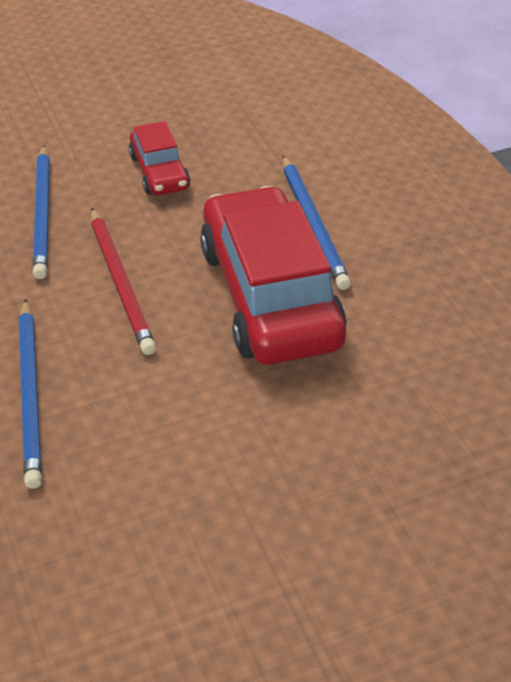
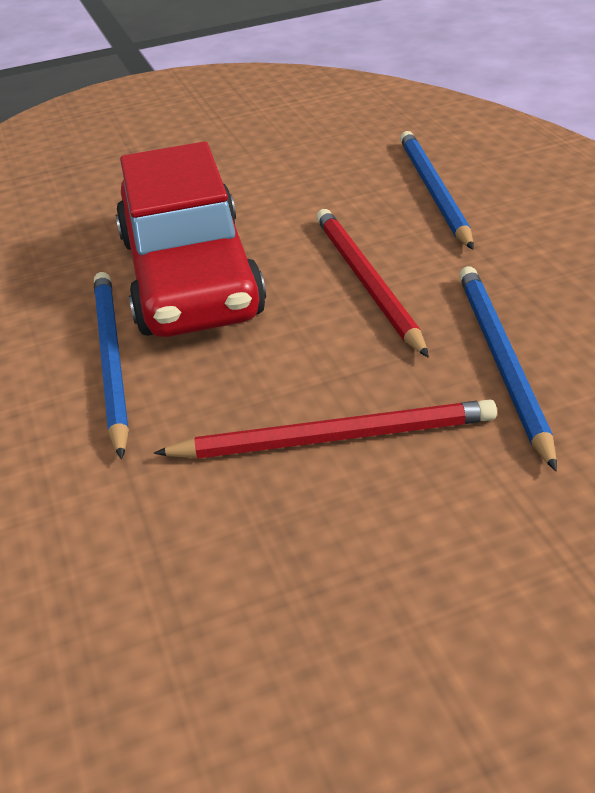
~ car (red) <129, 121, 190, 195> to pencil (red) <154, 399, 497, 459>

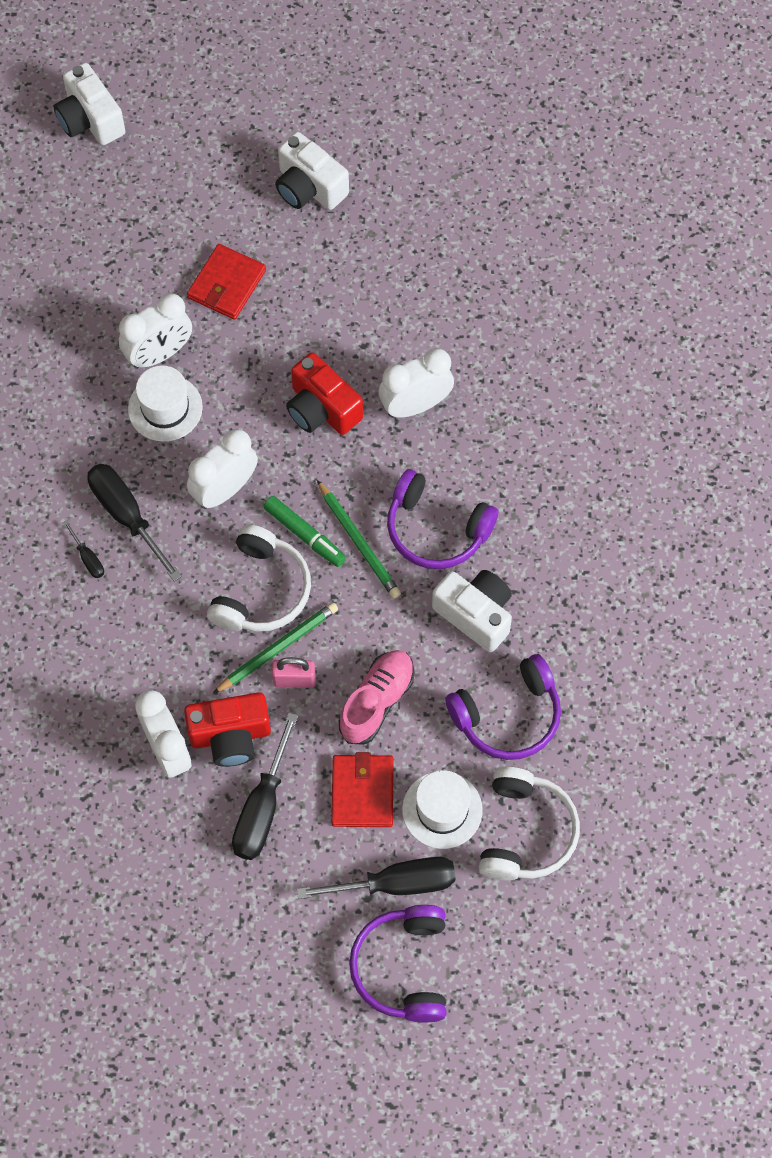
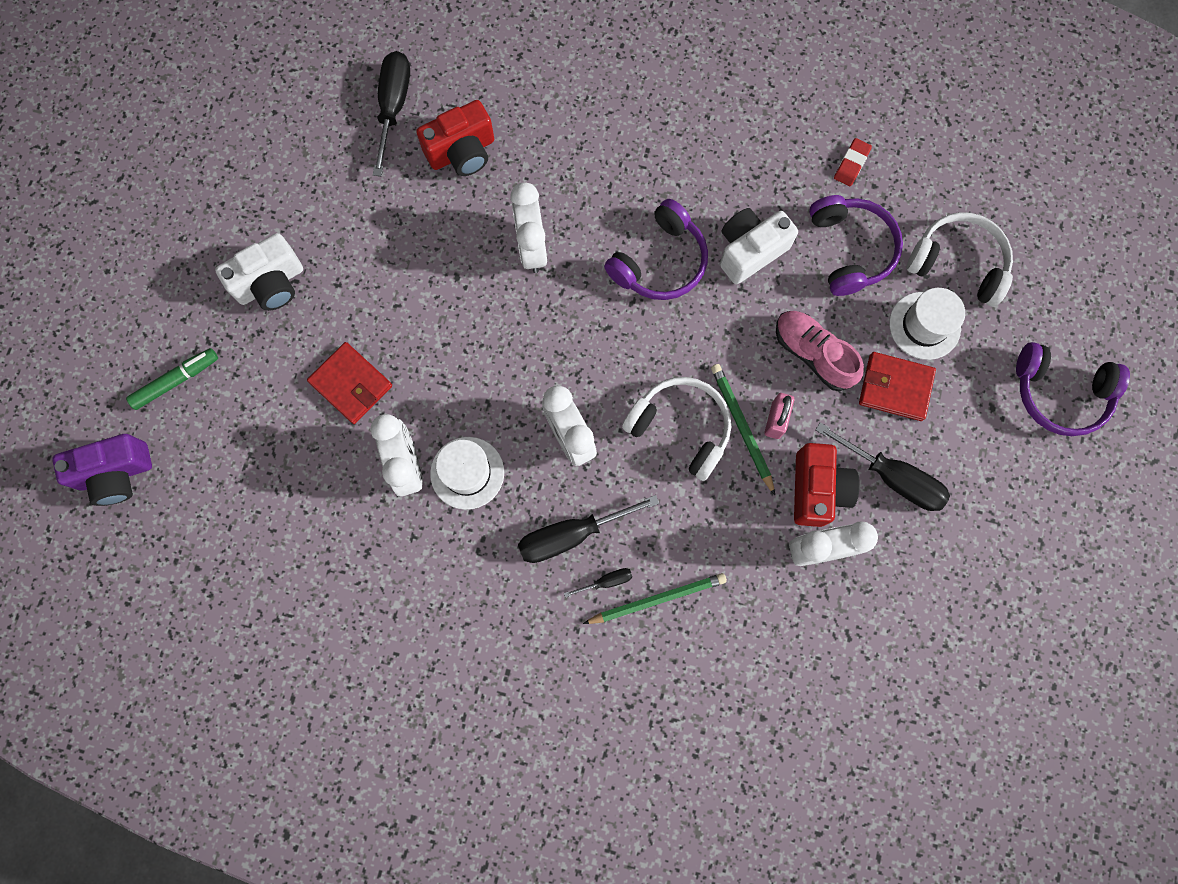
+ eraser (red) <834, 138, 872, 186>
~ marker (green) <263, 496, 346, 567> to <126, 348, 218, 410>
~ camera (red) <286, 352, 363, 435> to <416, 100, 494, 176>
~ screwdriver (black) <297, 857, 456, 899> to <373, 51, 410, 176>
~ pencil (green) <317, 480, 401, 598> to <583, 573, 727, 624>
~ camera (white) <53, 63, 125, 145> to camera (purple) <52, 434, 152, 506>

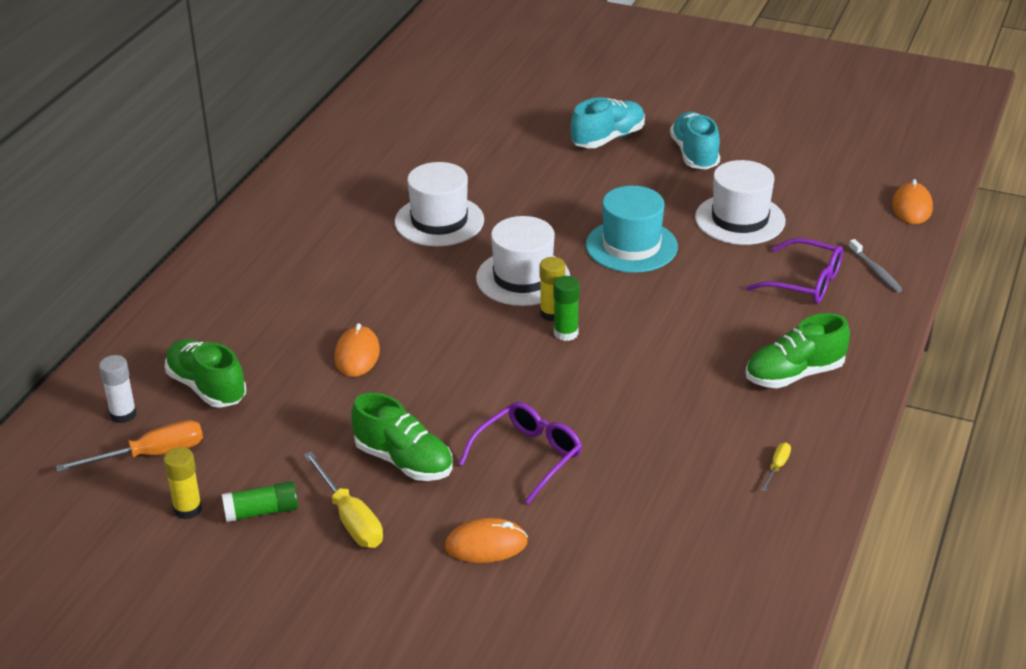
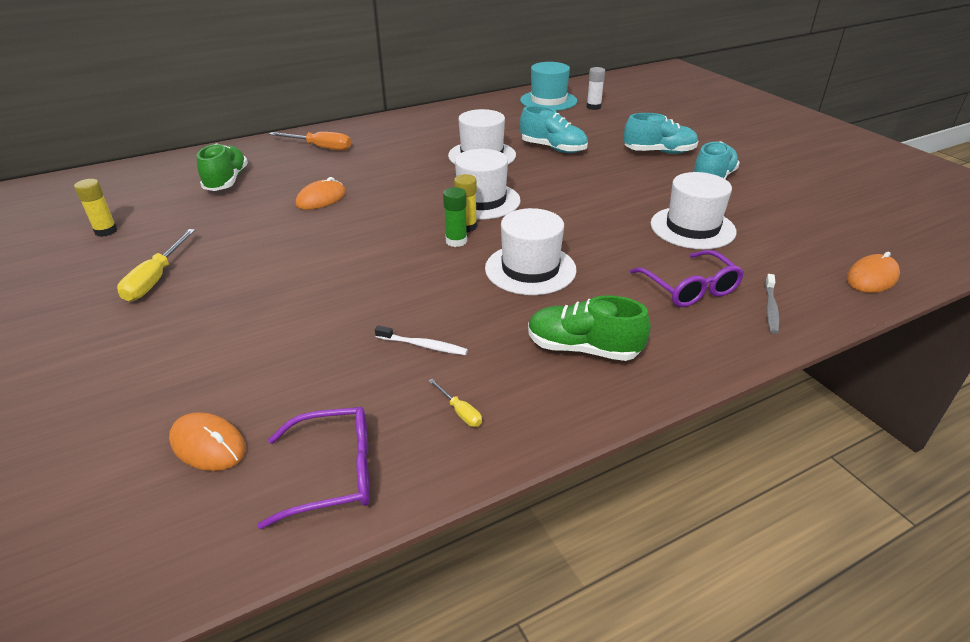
- glue stick (green) <222, 481, 298, 522>
- shoe (green) <351, 393, 453, 481>
+ toothbrush (white) <375, 326, 468, 355>
+ hat (white) <485, 208, 577, 295>
+ shoe (turquoise) <520, 106, 588, 153>
~ screwdriver (orange) <56, 420, 203, 472> to <269, 132, 351, 151>
~ glue stick (white) <99, 355, 137, 423> to <587, 67, 605, 110>
~ mouse (orange) <445, 518, 528, 563> to <169, 412, 246, 471>
~ glasses (purple) <459, 402, 582, 504> to <257, 407, 370, 529>
~ hat (turquoise) <586, 186, 678, 273> to <520, 62, 577, 111>
~ screwdriver (yellow) <761, 443, 791, 492> = <428, 379, 482, 427> 75 degrees clockwise

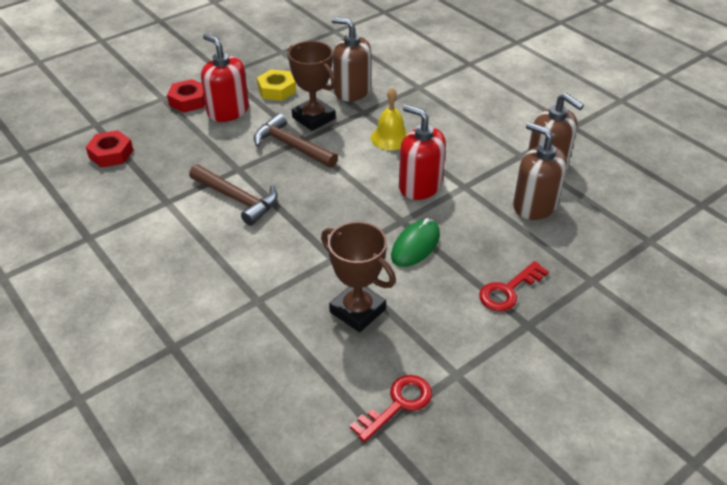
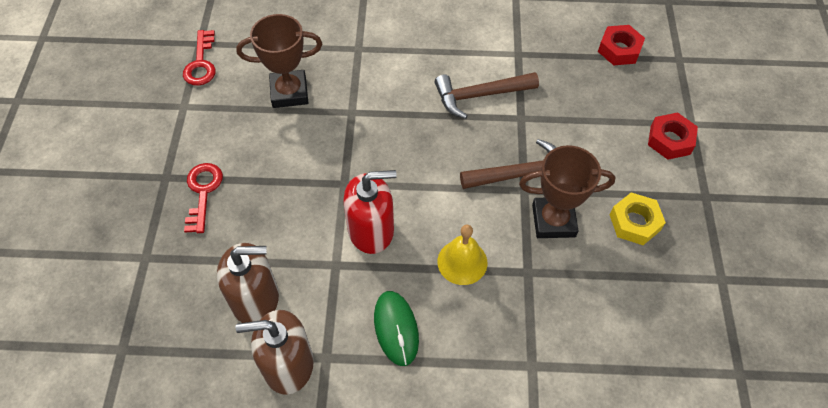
- soap dispenser (red) <201, 34, 249, 122>
- soap dispenser (brown) <331, 17, 371, 101>
~ mouse (green) <391, 218, 440, 267> to <374, 291, 419, 366>

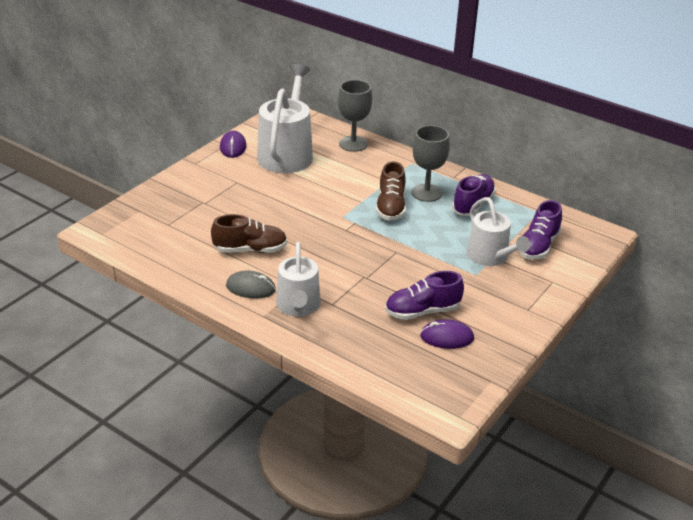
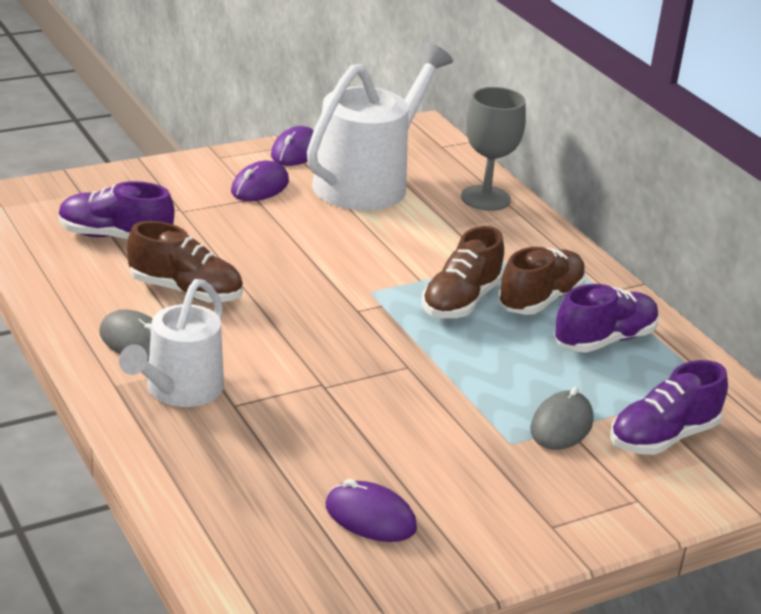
+ mouse (purple) <231, 161, 289, 201>
~ shoe (purple) <385, 271, 464, 320> to <58, 181, 174, 239>
~ goblet (grey) <411, 125, 450, 202> to shoe (brown) <498, 247, 586, 315>
~ watering can (white) <467, 197, 530, 266> to mouse (grey) <530, 387, 593, 450>

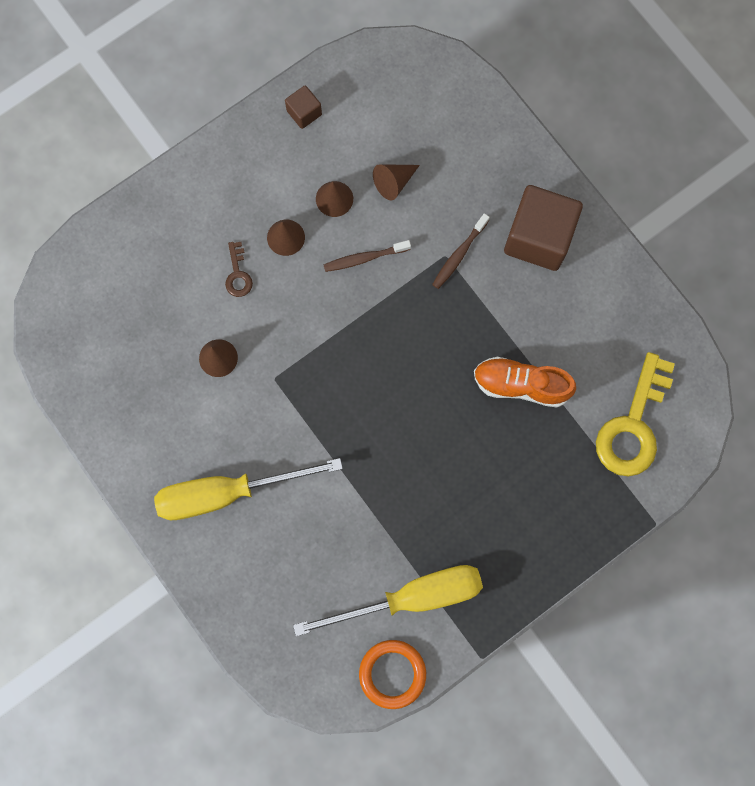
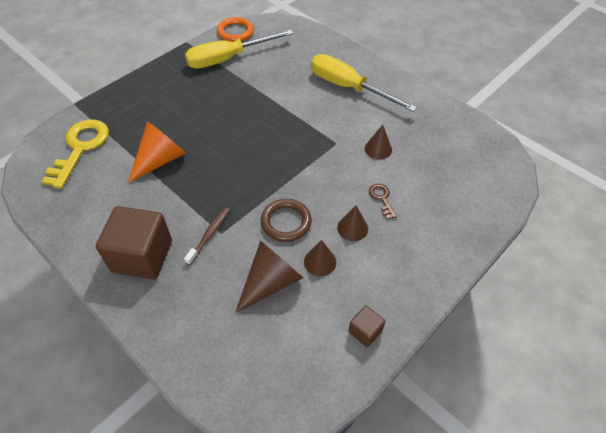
~ toothbrush (brown) <324, 240, 411, 272> to ring (brown) <261, 199, 312, 242>
~ shoe (orange) <474, 357, 576, 408> to cone (orange) <128, 122, 186, 183>
~ screwdriver (yellow) <154, 458, 343, 520> = <311, 54, 417, 112> 120 degrees counterclockwise
~ cone (brown) <373, 164, 420, 200> = <235, 240, 303, 313> x1.67

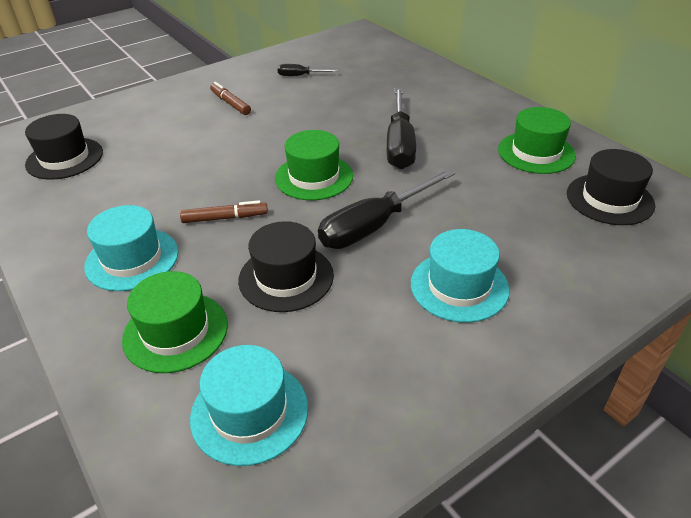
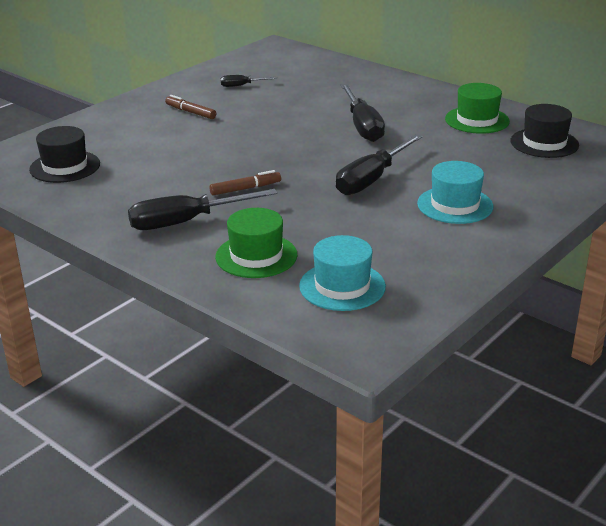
- hat (black) <238, 221, 334, 312>
- hat (green) <275, 130, 353, 200>
~ hat (turquoise) <84, 205, 178, 291> to screwdriver (black) <128, 189, 278, 230>

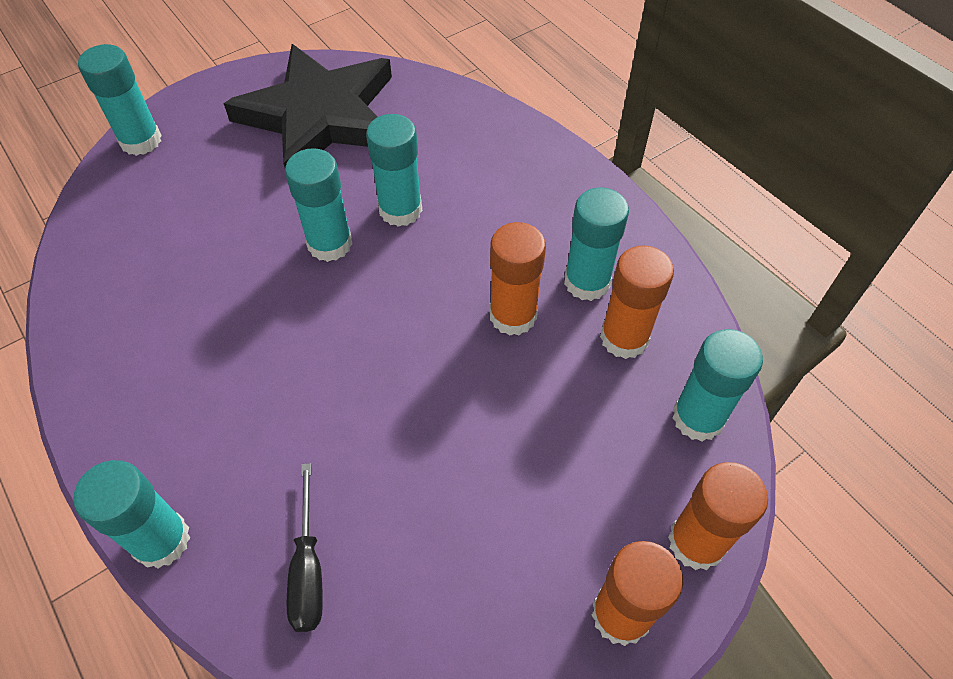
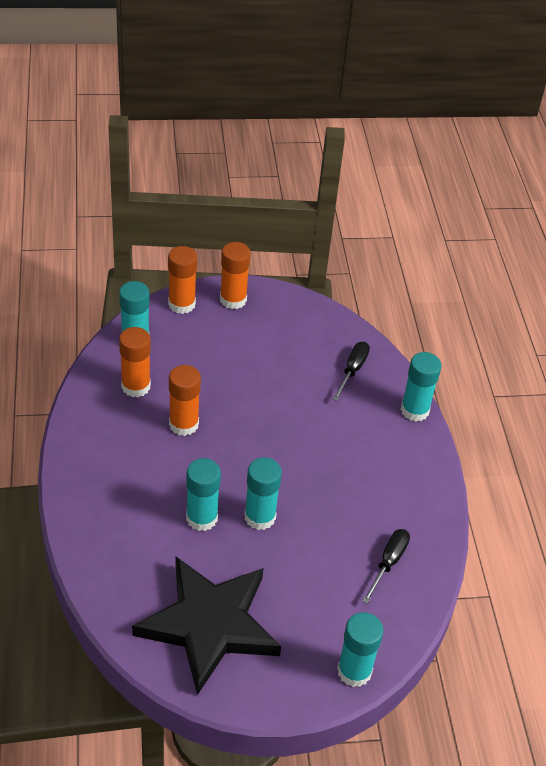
- glue stick (turquoise) <564, 188, 629, 301>
+ screwdriver (black) <362, 529, 410, 604>

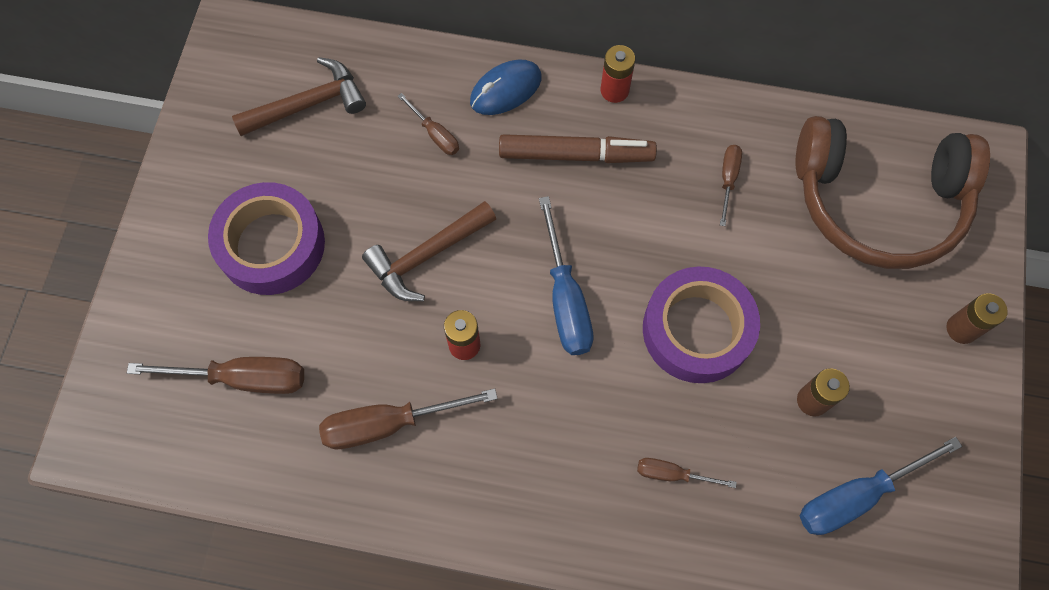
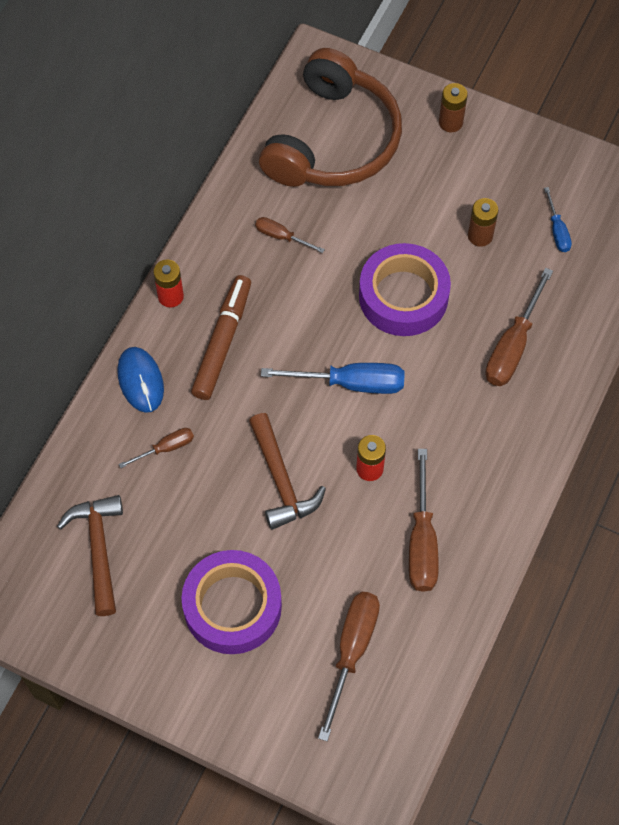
~ screwdriver (brown) <637, 458, 737, 488> = <485, 268, 553, 386> x1.83
~ screwdriver (blue) <800, 437, 962, 535> = <544, 187, 572, 252> x0.55

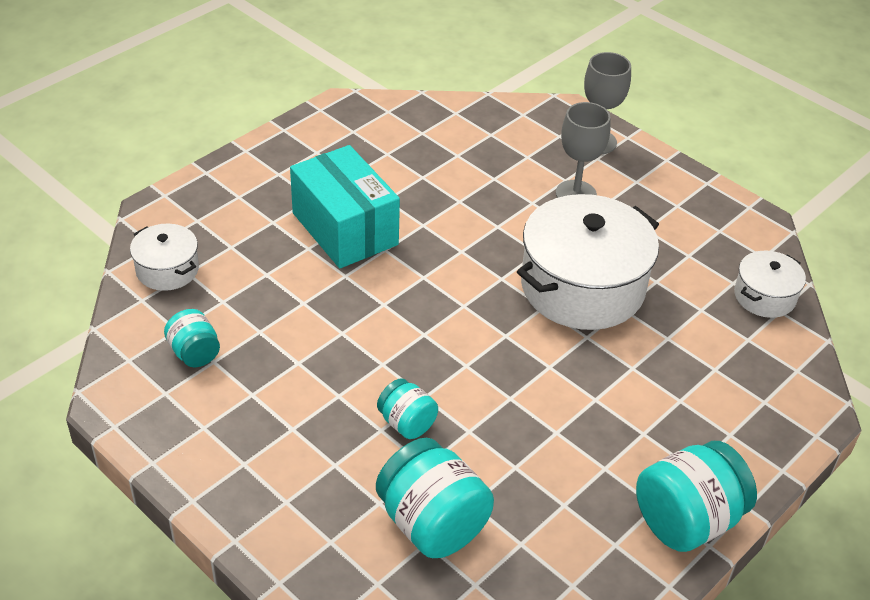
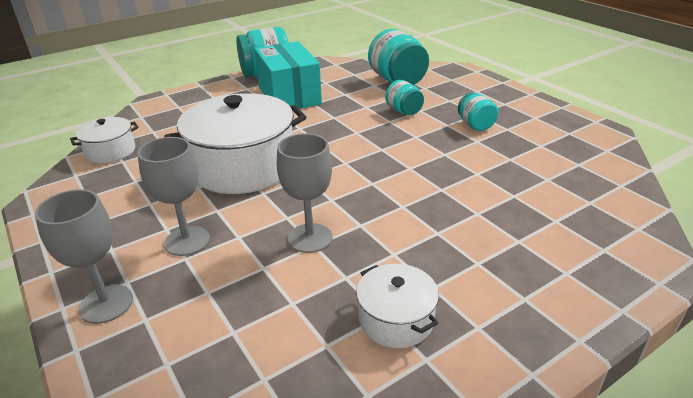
+ goblet (grey) <277, 133, 333, 253>
~ pot (white) <130, 224, 199, 291> to <356, 264, 439, 348>
~ jar (turquoise) <164, 309, 220, 367> to <458, 92, 499, 131>
~ box (turquoise) <290, 145, 400, 268> to <254, 41, 322, 109>

